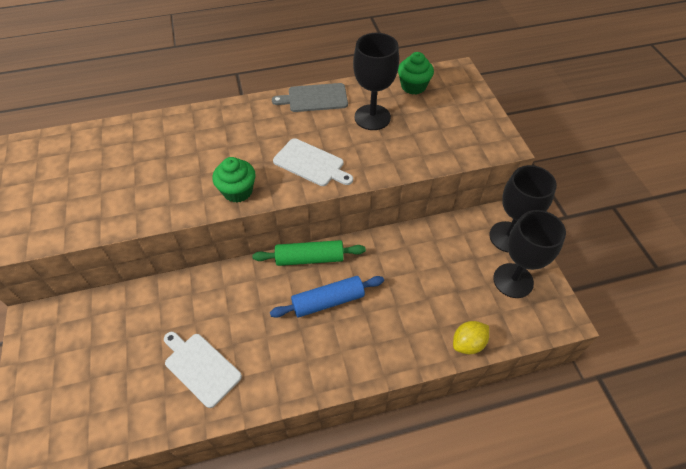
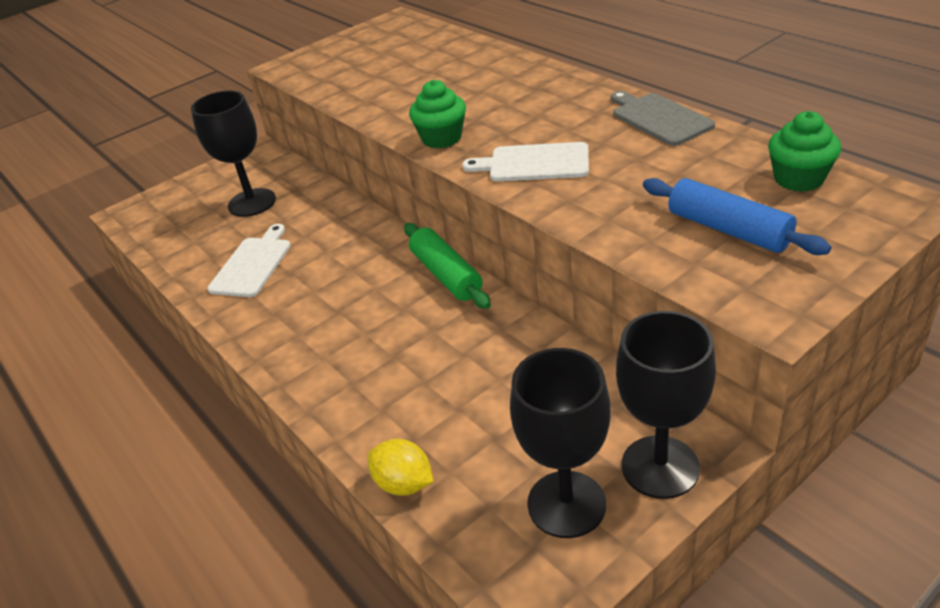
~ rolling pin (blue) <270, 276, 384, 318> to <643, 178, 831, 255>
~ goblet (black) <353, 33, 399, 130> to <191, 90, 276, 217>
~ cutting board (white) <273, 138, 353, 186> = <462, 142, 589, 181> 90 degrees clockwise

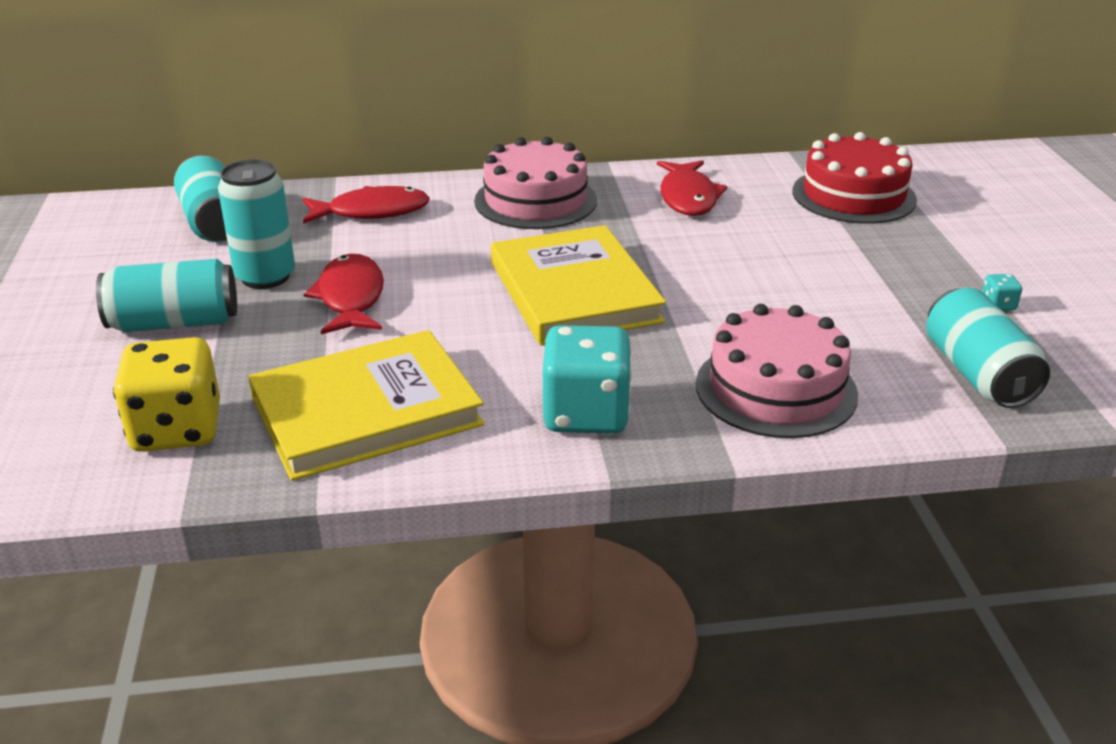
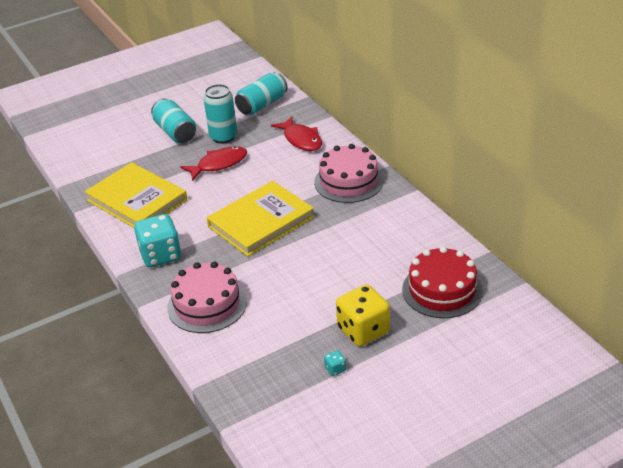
- fish (red) <657, 160, 727, 216>
- can (turquoise) <926, 288, 1050, 408>
~ dice (yellow) <113, 337, 220, 452> to <336, 284, 390, 346>

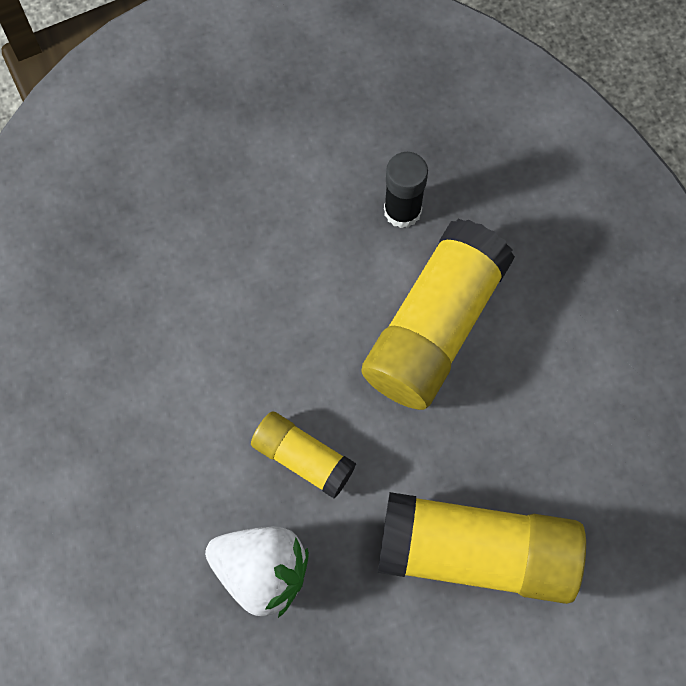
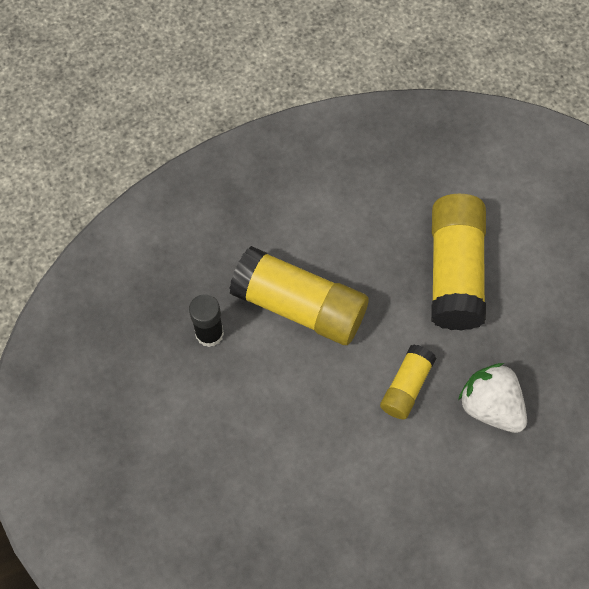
~ strawberry (white) <205, 526, 309, 618> = <458, 363, 527, 433> 60 degrees counterclockwise

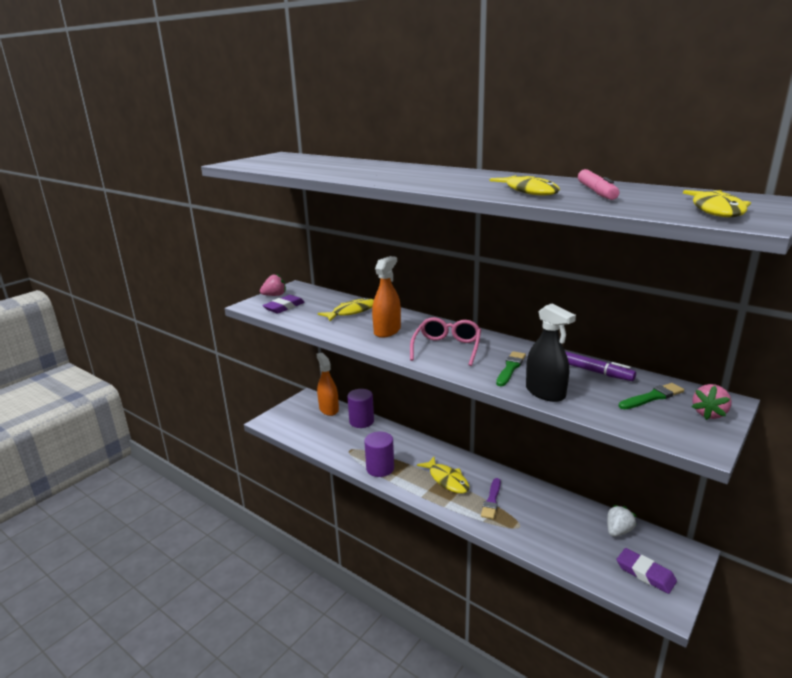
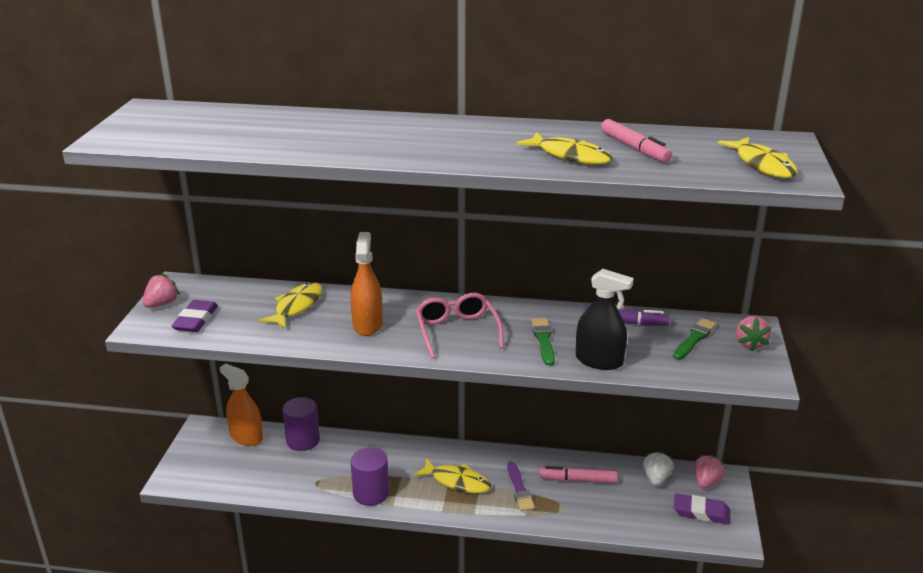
+ marker (pink) <539, 466, 617, 483>
+ strawberry (pink) <694, 455, 725, 489>

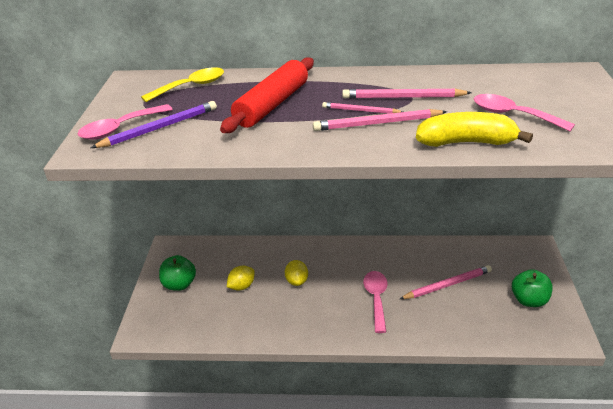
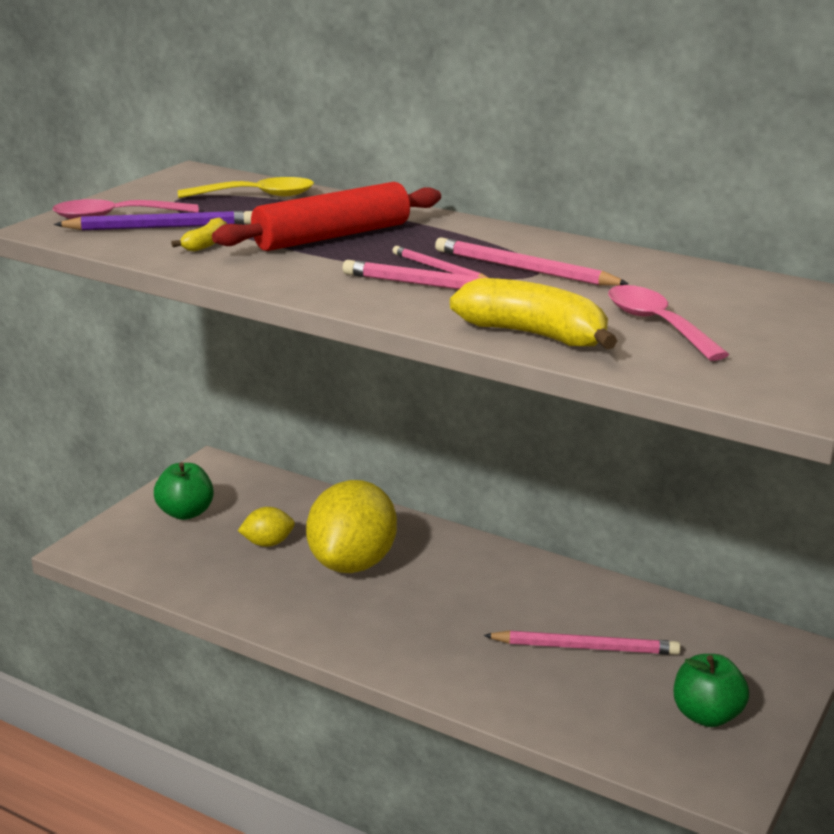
- spoon (pink) <363, 271, 387, 333>
+ banana (yellow) <171, 217, 227, 252>
~ lemon (yellow) <285, 260, 308, 286> = <306, 480, 397, 573> x2.17

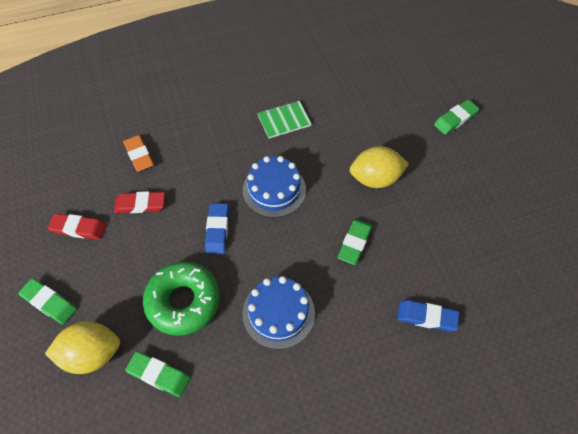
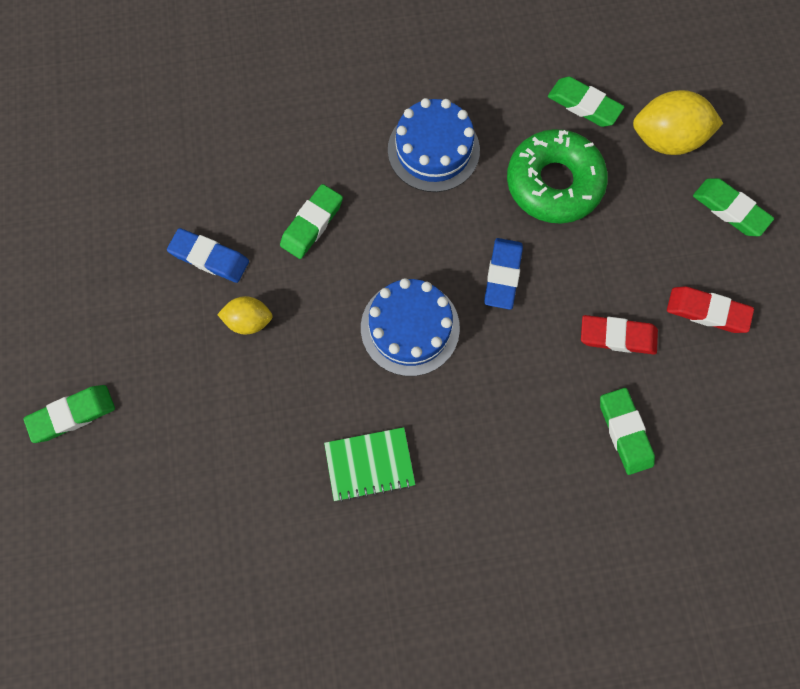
~ eraser (blue) <397, 300, 459, 332> to <167, 228, 249, 283>
~ eraser (orange) <123, 135, 154, 172> to eraser (green) <600, 388, 655, 475>
~ lemon (yellow) <350, 146, 409, 188> = <217, 296, 273, 334> x0.58

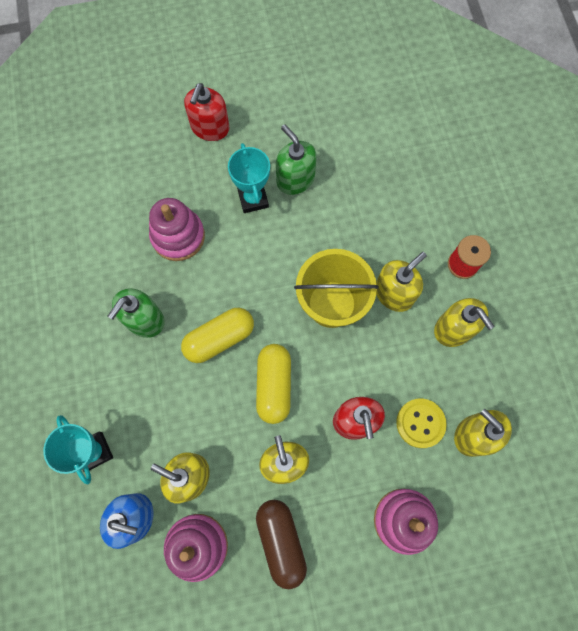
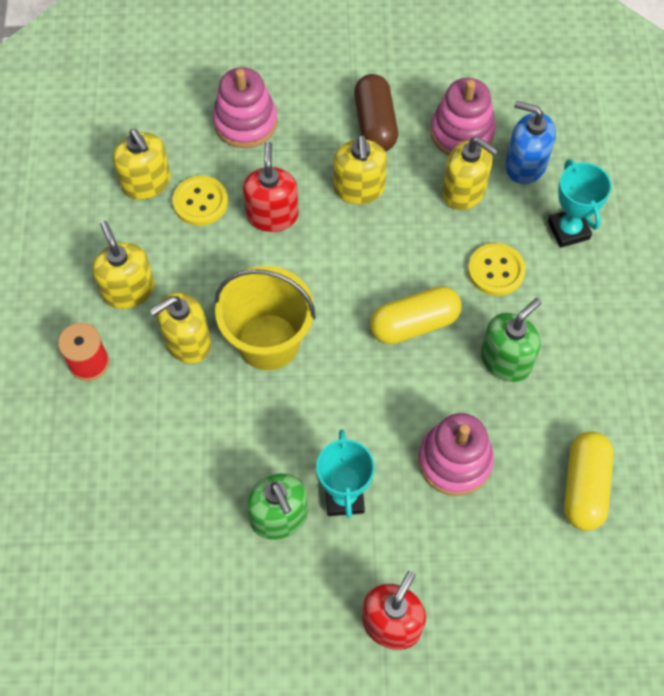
+ button (yellow) <468, 243, 526, 296>
~ capsule (yellow) <256, 344, 291, 424> to <564, 431, 614, 531>

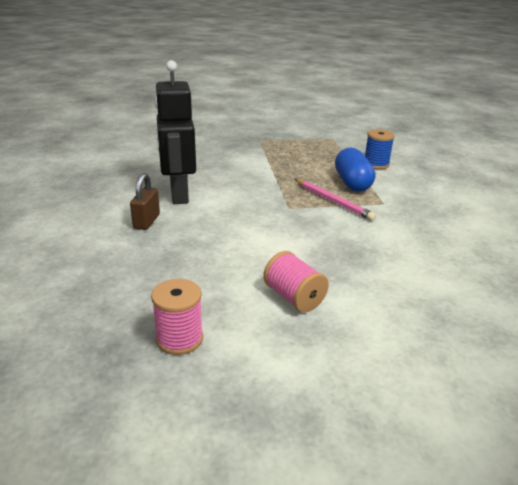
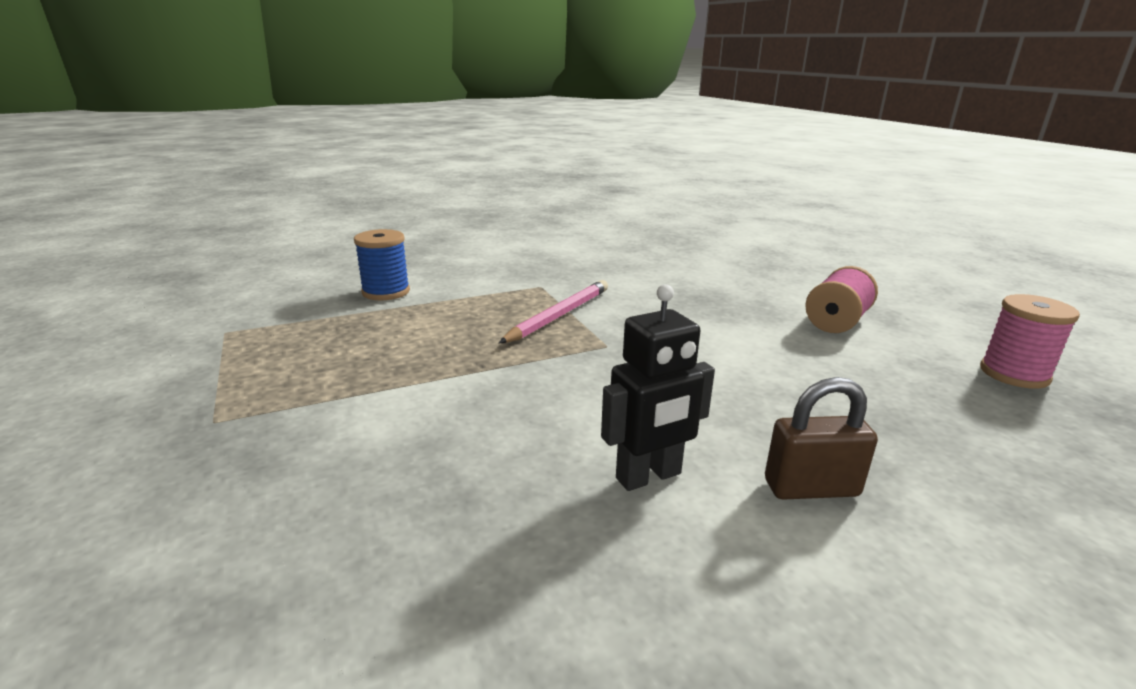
- capsule (blue) <335, 148, 375, 192>
~ robot (black) <154, 60, 196, 204> = <601, 284, 715, 491> x0.59

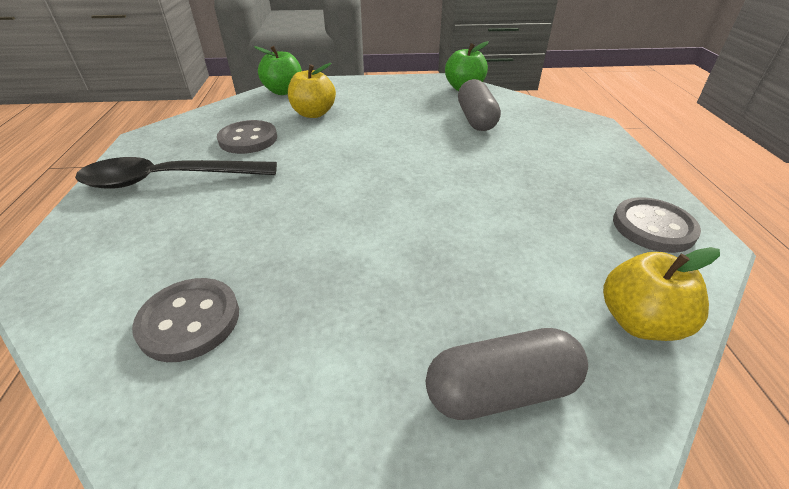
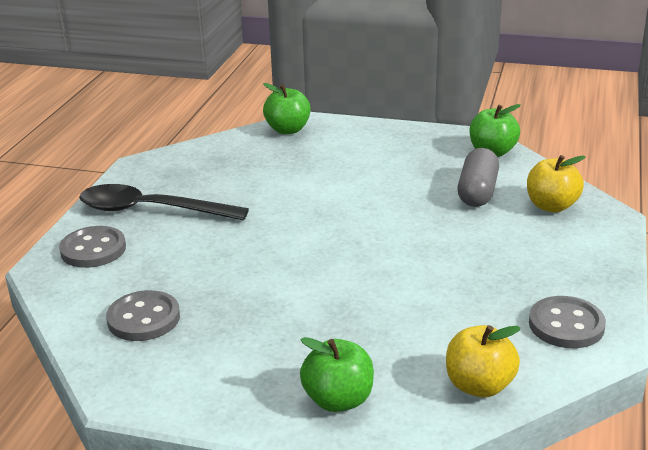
~ button (grey) <217, 120, 277, 154> to <59, 226, 126, 268>
~ apple (yellow) <288, 63, 336, 118> to <527, 155, 586, 212>
~ capsule (grey) <426, 328, 588, 420> to apple (green) <300, 337, 374, 412>

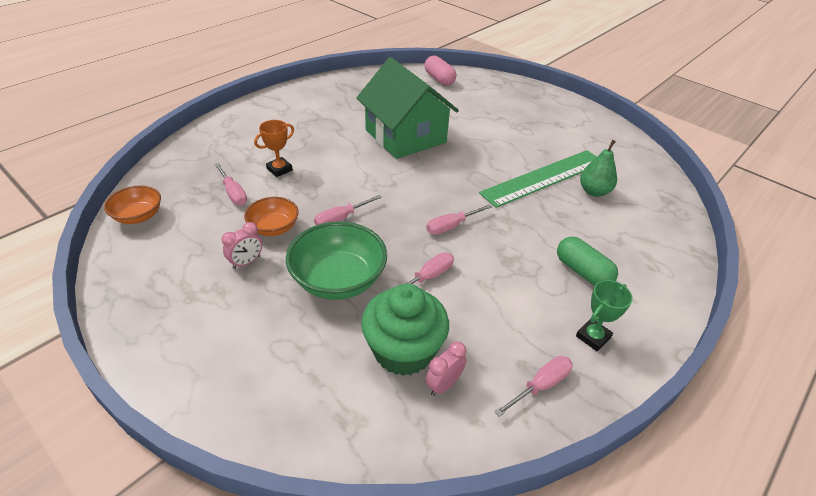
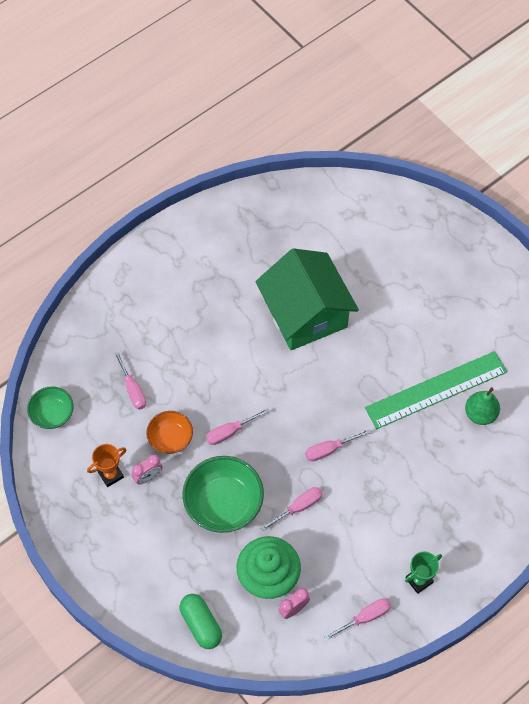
- capsule (pink) <424, 56, 456, 85>
~ trophy (orange) <254, 120, 294, 177> to <87, 444, 126, 487>
~ capsule (green) <557, 237, 618, 286> to <180, 594, 222, 649>
~ bowl (orange) <104, 185, 161, 224> to bowl (green) <27, 386, 73, 429>

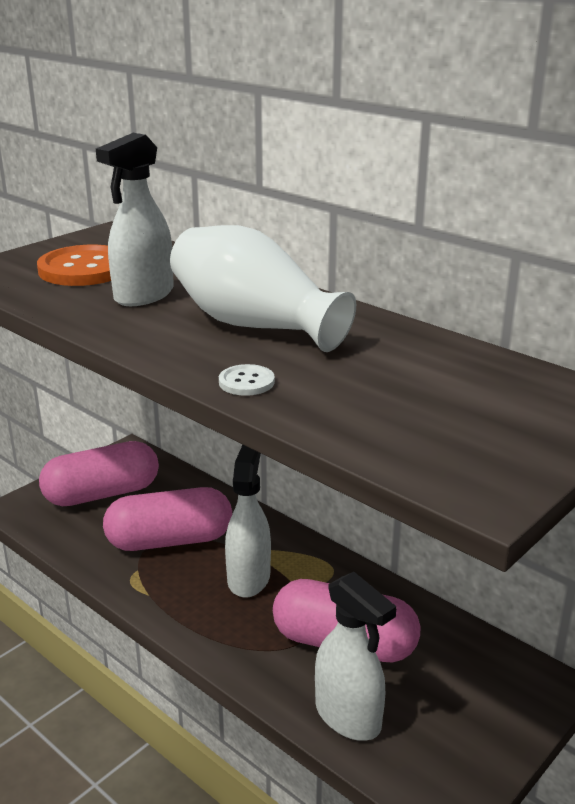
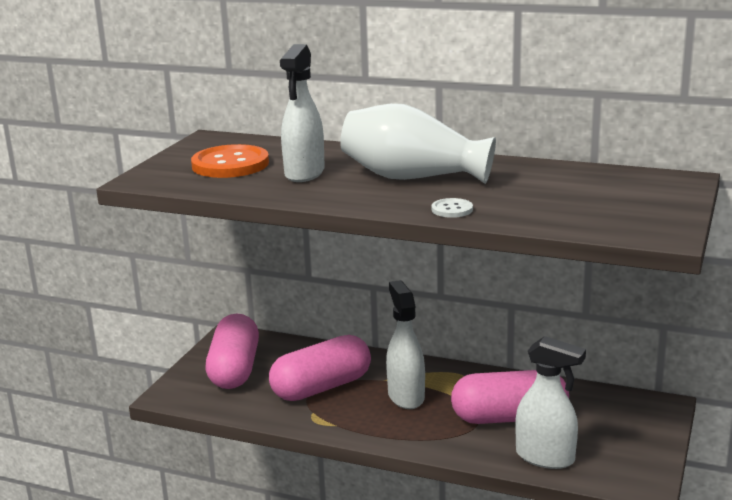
~ capsule (pink) <39, 441, 159, 506> = <206, 314, 259, 389> 45 degrees counterclockwise

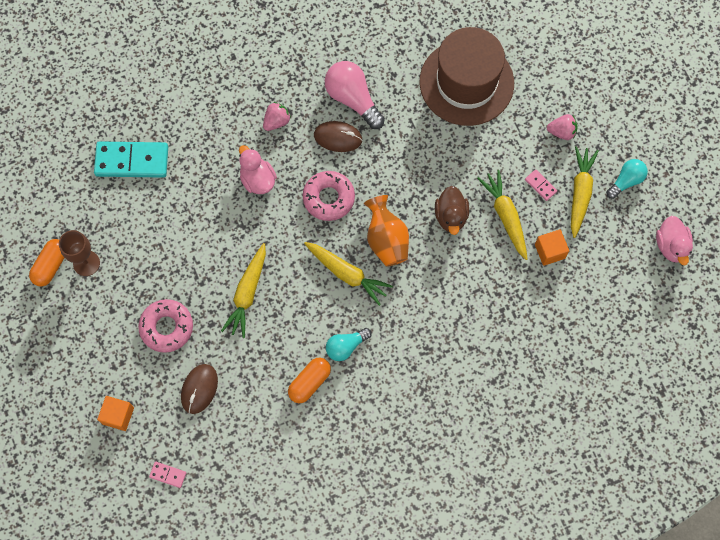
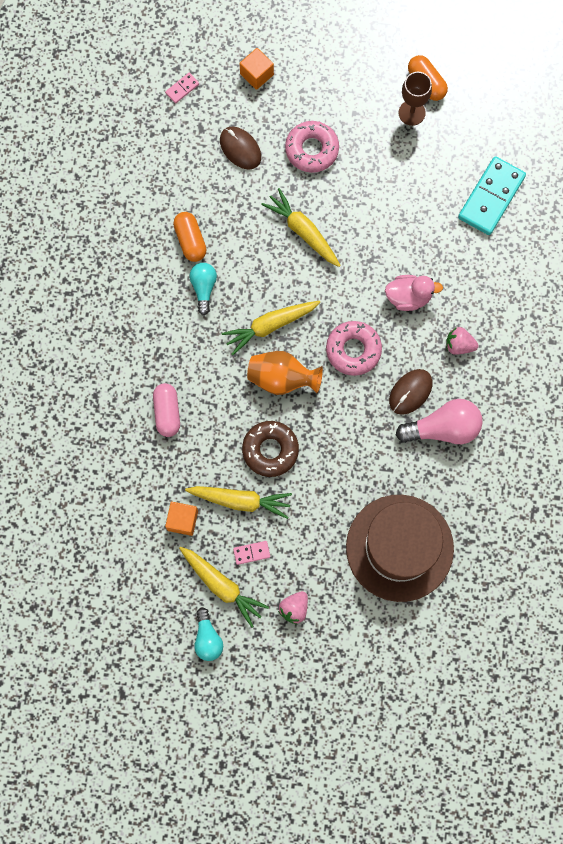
- duck (pink) <656, 216, 693, 265>
+ capsule (pink) <153, 383, 180, 437>
~ duck (brown) <435, 186, 469, 235> to donut (brown) <242, 421, 299, 477>
~ strawberry (pink) <263, 102, 291, 131> = <446, 327, 479, 355> 120 degrees clockwise

